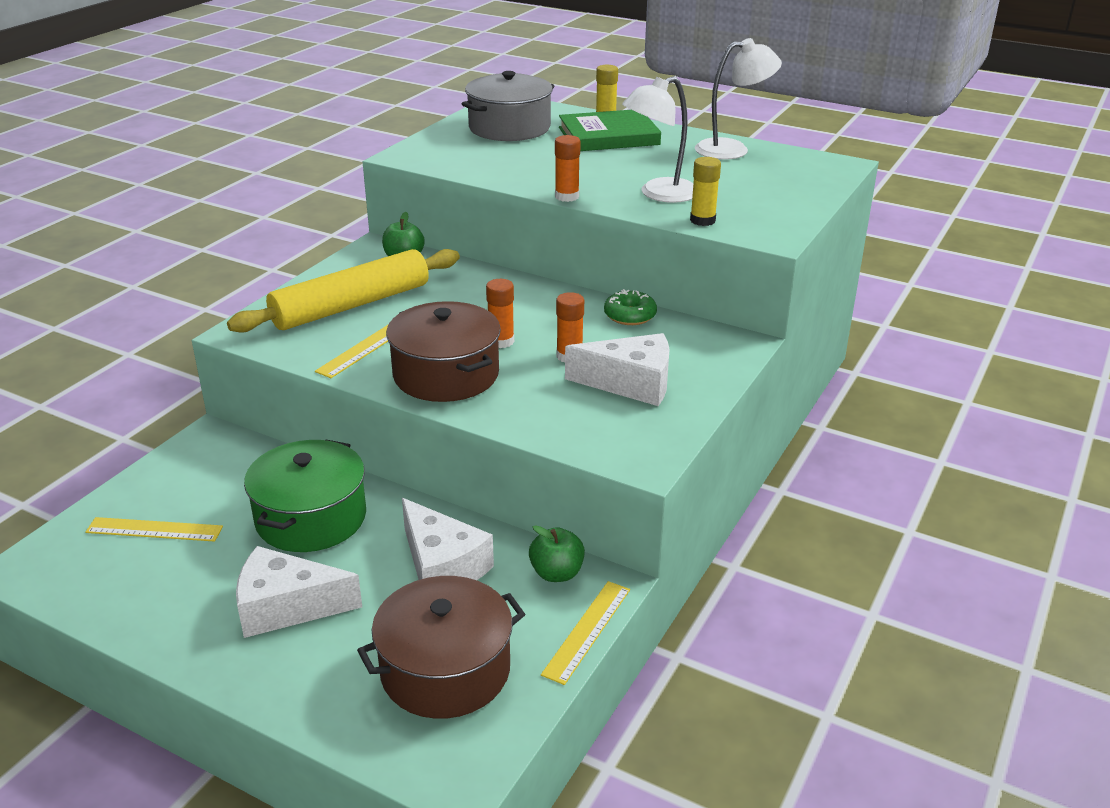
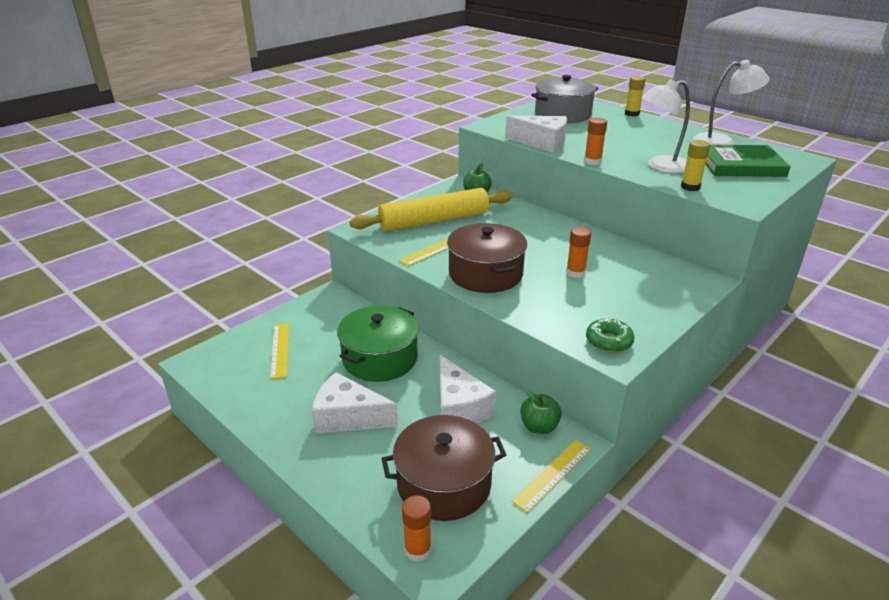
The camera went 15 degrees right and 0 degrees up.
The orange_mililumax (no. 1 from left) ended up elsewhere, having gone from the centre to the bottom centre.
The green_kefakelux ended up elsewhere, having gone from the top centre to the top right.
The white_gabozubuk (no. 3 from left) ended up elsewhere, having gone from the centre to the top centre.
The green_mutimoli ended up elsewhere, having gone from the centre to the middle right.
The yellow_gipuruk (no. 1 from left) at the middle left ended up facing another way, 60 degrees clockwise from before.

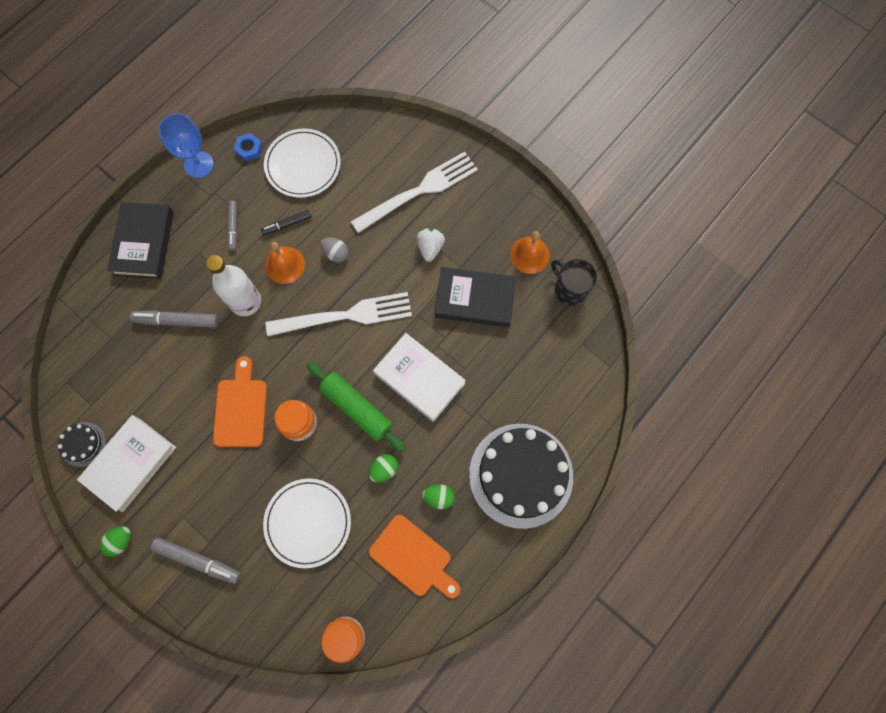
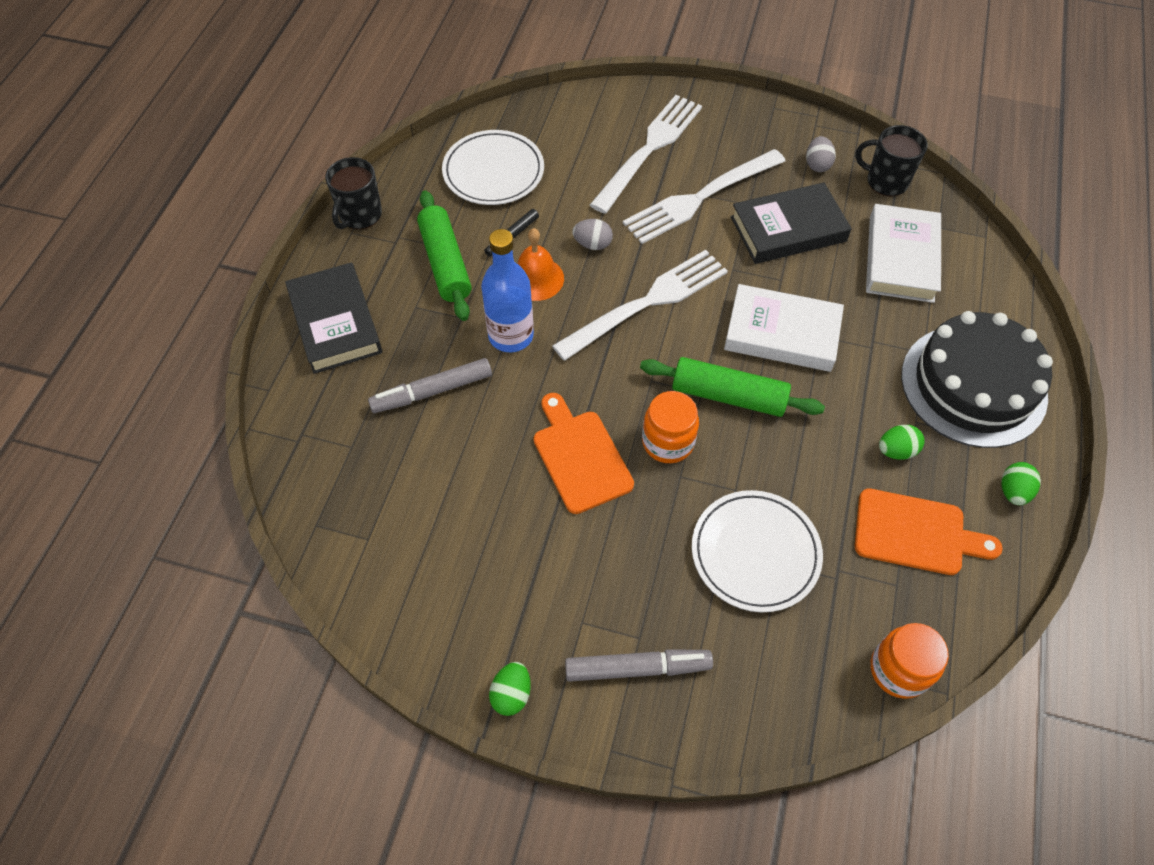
The camera went 25 degrees left and 15 degrees down.
The second view lost the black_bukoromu (no. 1 from left) at the middle left.
The second view lost the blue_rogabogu at the top left.
The white_kefakelux (no. 1 from left in the first image) ended up elsewhere, having gone from the middle left to the top right.
The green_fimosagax (no. 2 from left in the first image) ended up elsewhere, having gone from the centre to the middle right.
Where the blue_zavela stood at the top left, the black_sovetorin (no. 1 from left) came to stand at the top left.
Where the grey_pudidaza (no. 3 from left) stood at the top left, the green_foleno (no. 1 from left) came to stand at the top centre.
Where the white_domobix stood at the centre, the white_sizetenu (no. 3 from left) came to stand at the top centre.
Where the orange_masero (no. 2 from left) stood at the centre, the grey_fimosagax (no. 2 from left) came to stand at the top right.
What was the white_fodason at the middle left turned into the blue_fodason at the centre.

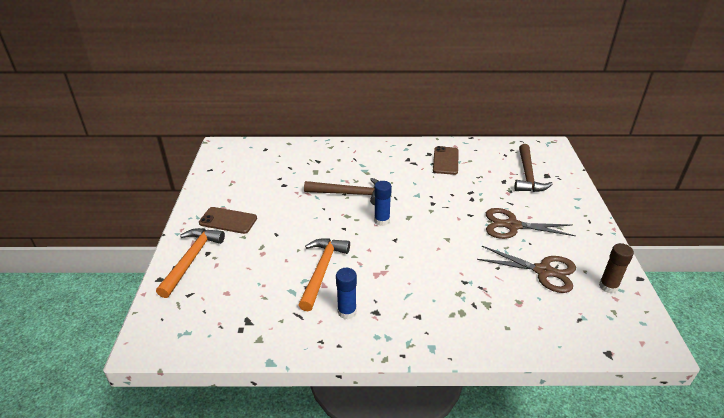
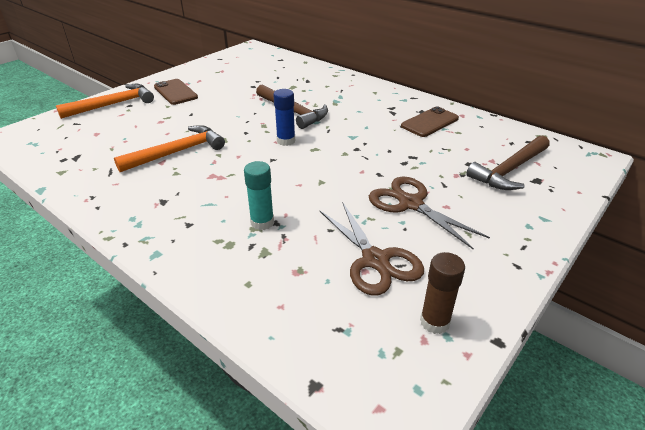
The camera went 40 degrees right and 0 degrees up.
The second view lost the blue_mililumax (no. 1 from left) at the bottom centre.
The second view gained the turquoise_mililumax at the centre.

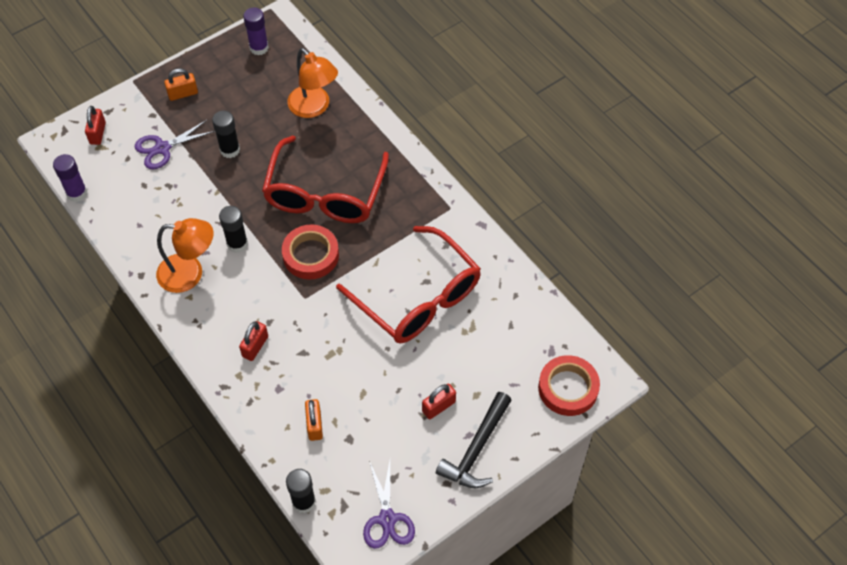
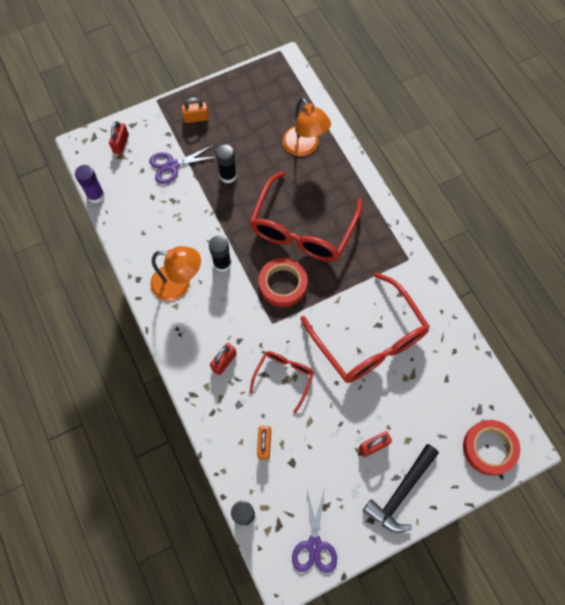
The camera went 10 degrees right and 10 degrees up.
The second view lost the purple_mililumax (no. 2 from left) at the top left.
The second view gained the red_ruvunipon (no. 1 from left) at the centre.

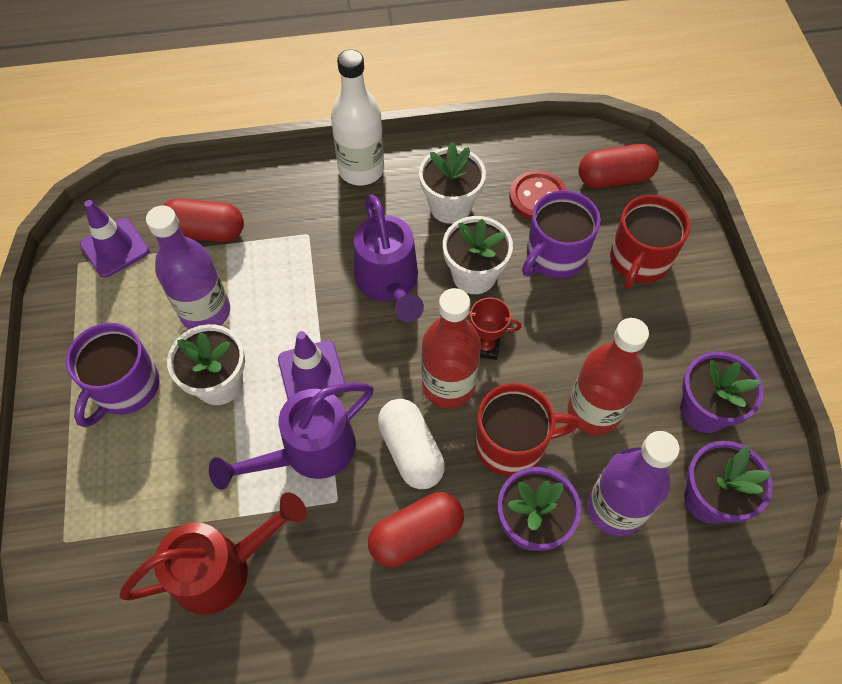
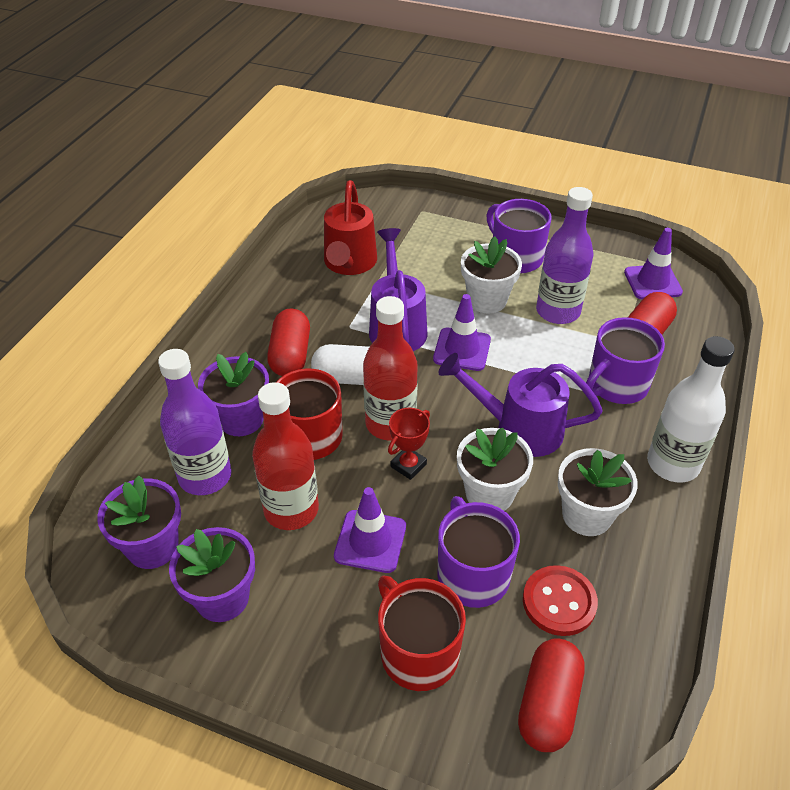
The camera went 120 degrees right and 15 degrees down.
The second view gained the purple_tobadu (no. 1 from left) at the bottom centre.
The second view gained the purple_sovetorin (no. 3 from left) at the middle right.

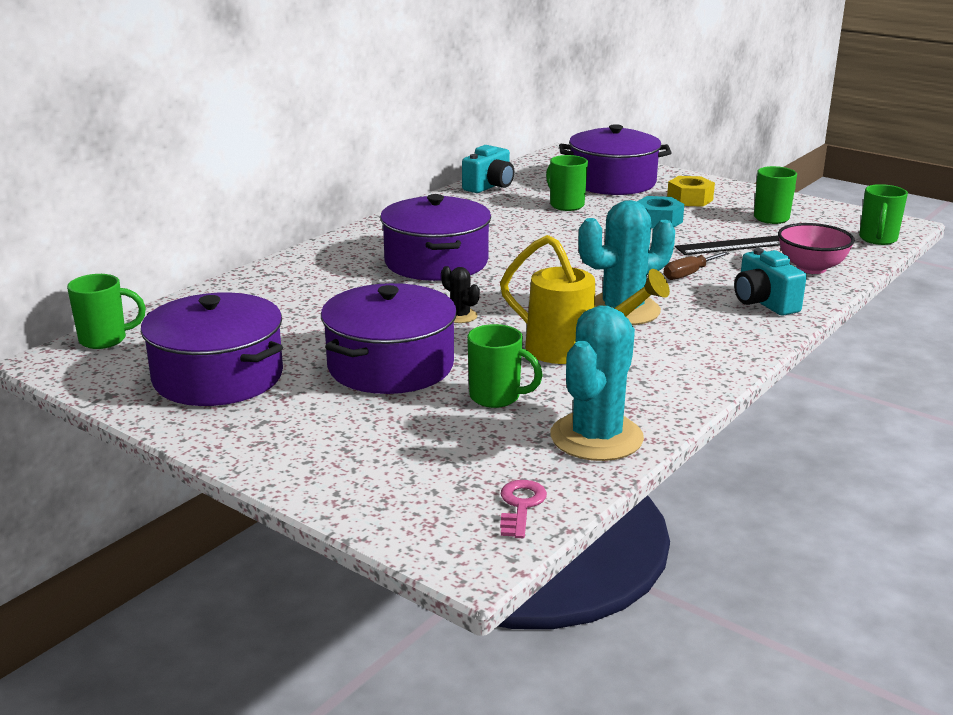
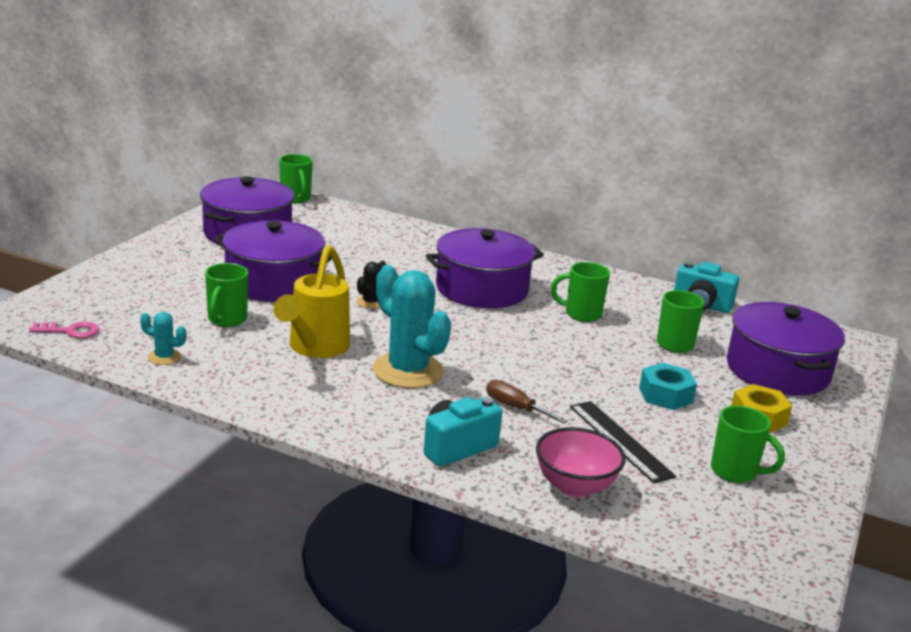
The camera went 75 degrees right and 0 degrees up.
The green_sovetorin (no. 5 from left in the first image) ended up elsewhere, having gone from the top right to the centre.
The size of the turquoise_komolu (no. 1 from left) at the centre changed by a factor of 0.45.

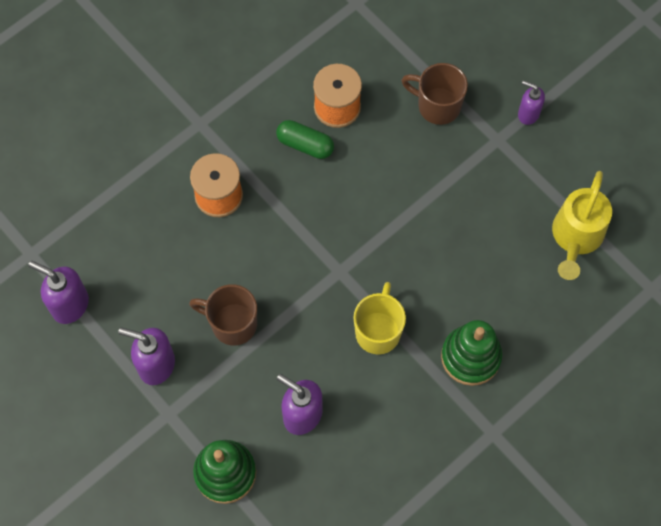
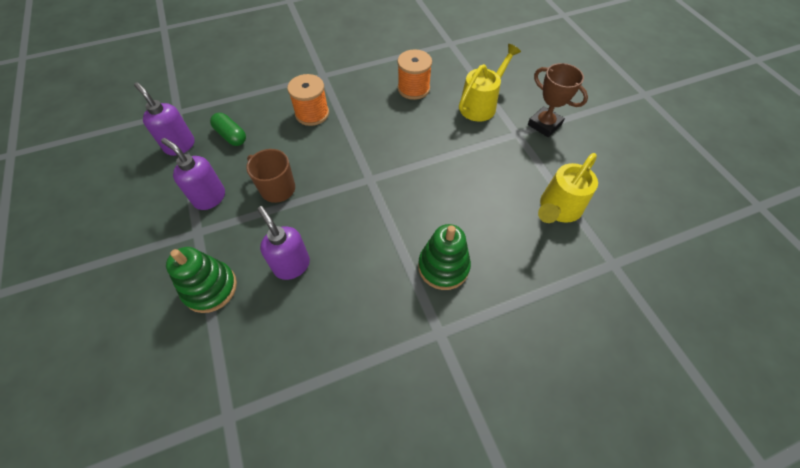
The camera went 20 degrees right and 10 degrees down.
The second view lost the yellow_sovetorin at the centre.
The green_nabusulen ended up elsewhere, having gone from the top centre to the top left.
Where the brown_sovetorin (no. 2 from left) stood at the top centre, the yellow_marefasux (no. 1 from left) came to stand at the top centre.
Where the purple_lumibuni (no. 4 from left) stood at the top right, the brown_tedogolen came to stand at the top right.

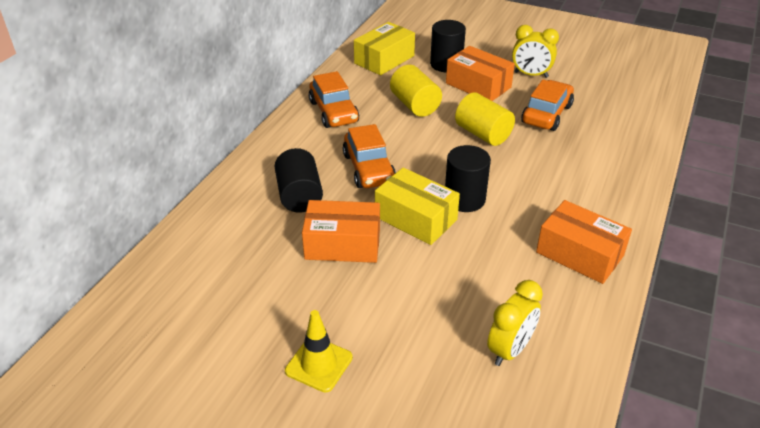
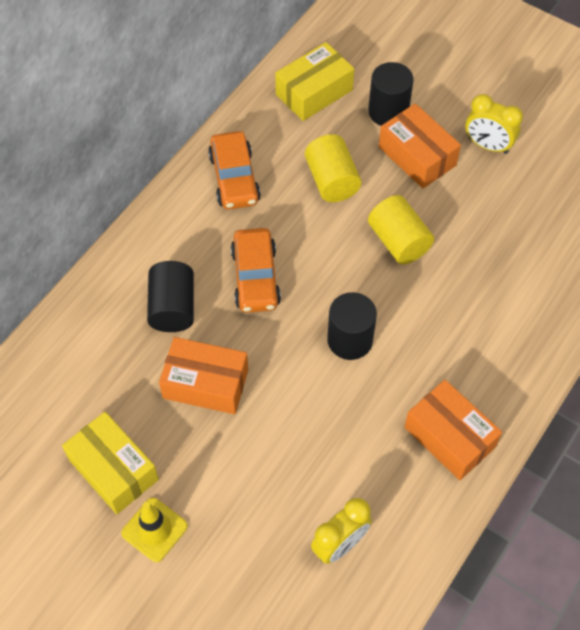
The camera went 10 degrees right and 20 degrees up.
The second view lost the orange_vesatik (no. 3 from left) at the top right.
The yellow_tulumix (no. 2 from left in the first image) ended up elsewhere, having gone from the centre to the bottom left.

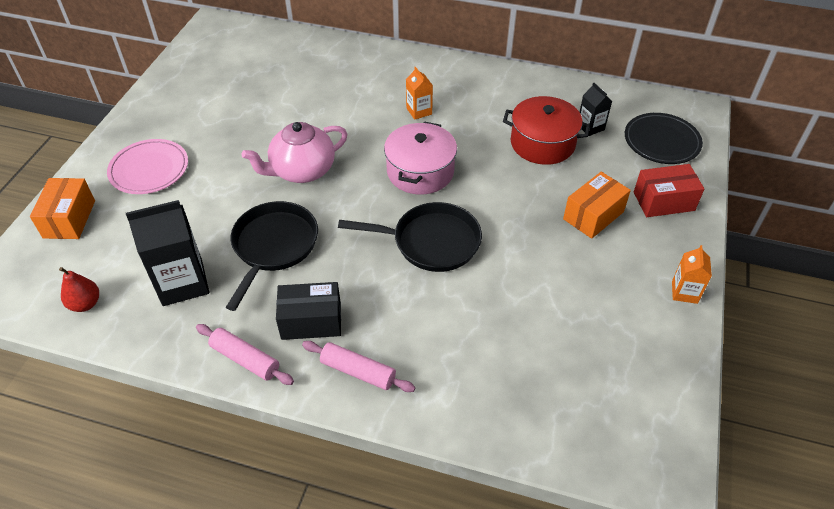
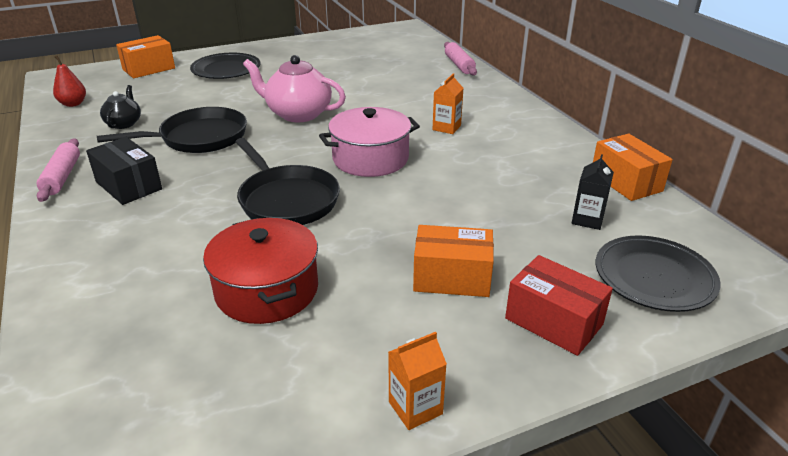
The camera went 50 degrees right and 15 degrees down.
The second view gained the orange_tulumix (no. 3 from left) at the middle right.
The pink_foleno (no. 2 from left) ended up elsewhere, having gone from the bottom centre to the top centre.
The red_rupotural ended up elsewhere, having gone from the top centre to the middle left.
Where the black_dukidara (no. 1 from left) stood at the middle left, the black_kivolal came to stand at the top left.
What was the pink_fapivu at the top left turned into the black_fapivu (no. 1 from left) at the top left.

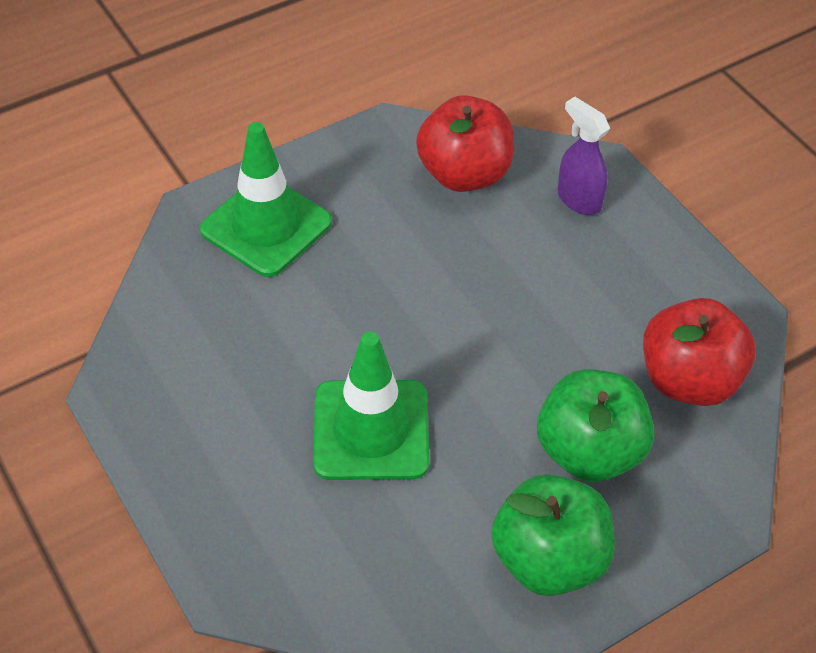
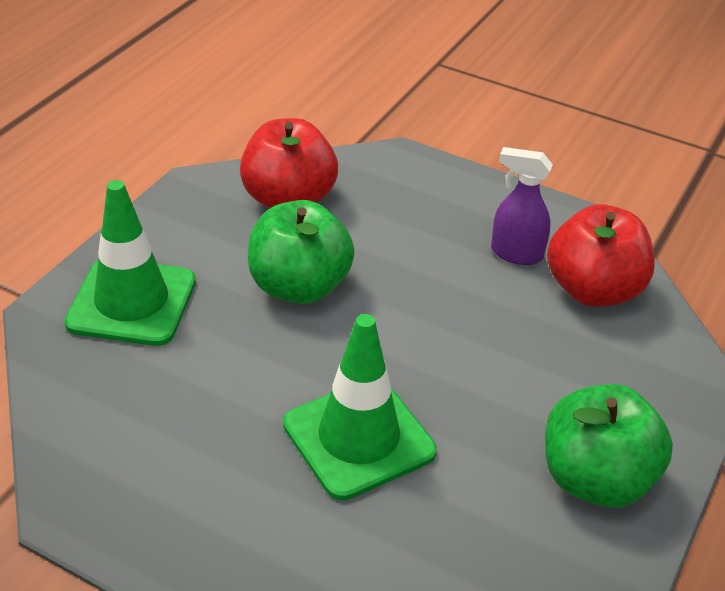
The camera went 30 degrees left and 10 degrees down.
The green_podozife (no. 2 from left in the first image) ended up elsewhere, having gone from the middle right to the centre.
The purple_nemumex ended up elsewhere, having gone from the top right to the middle right.

